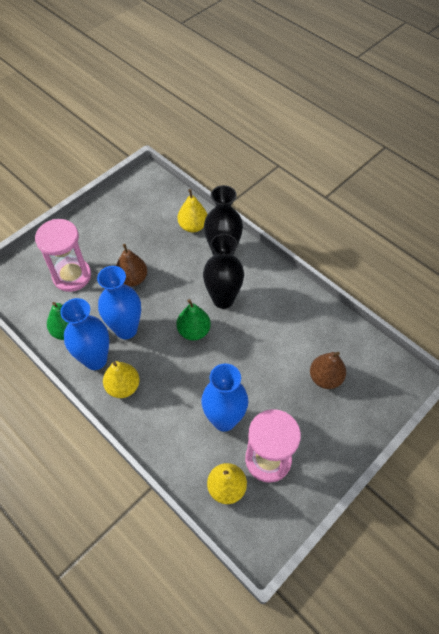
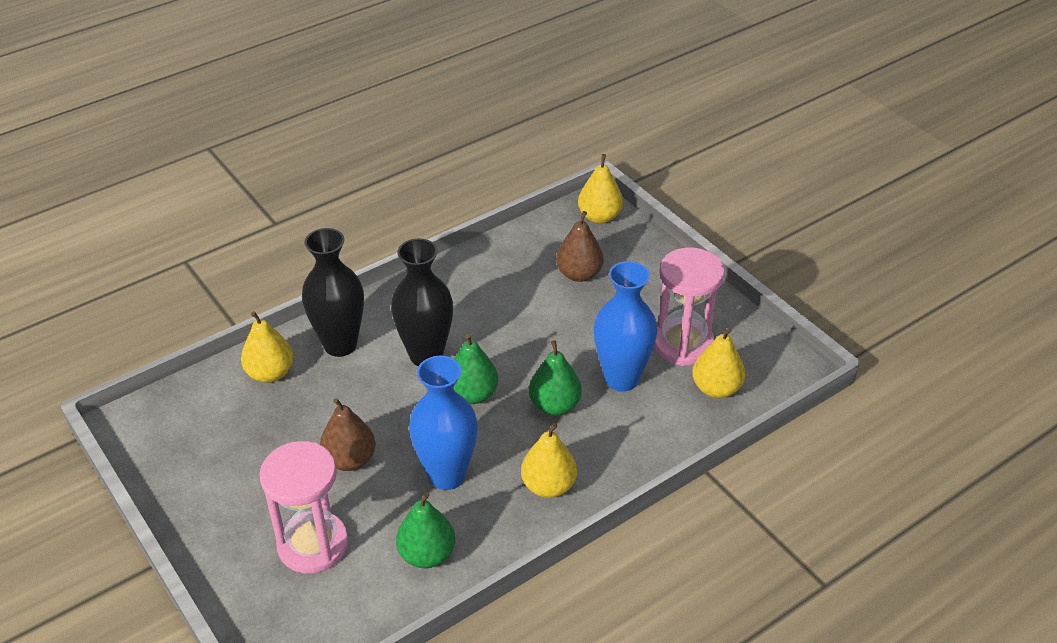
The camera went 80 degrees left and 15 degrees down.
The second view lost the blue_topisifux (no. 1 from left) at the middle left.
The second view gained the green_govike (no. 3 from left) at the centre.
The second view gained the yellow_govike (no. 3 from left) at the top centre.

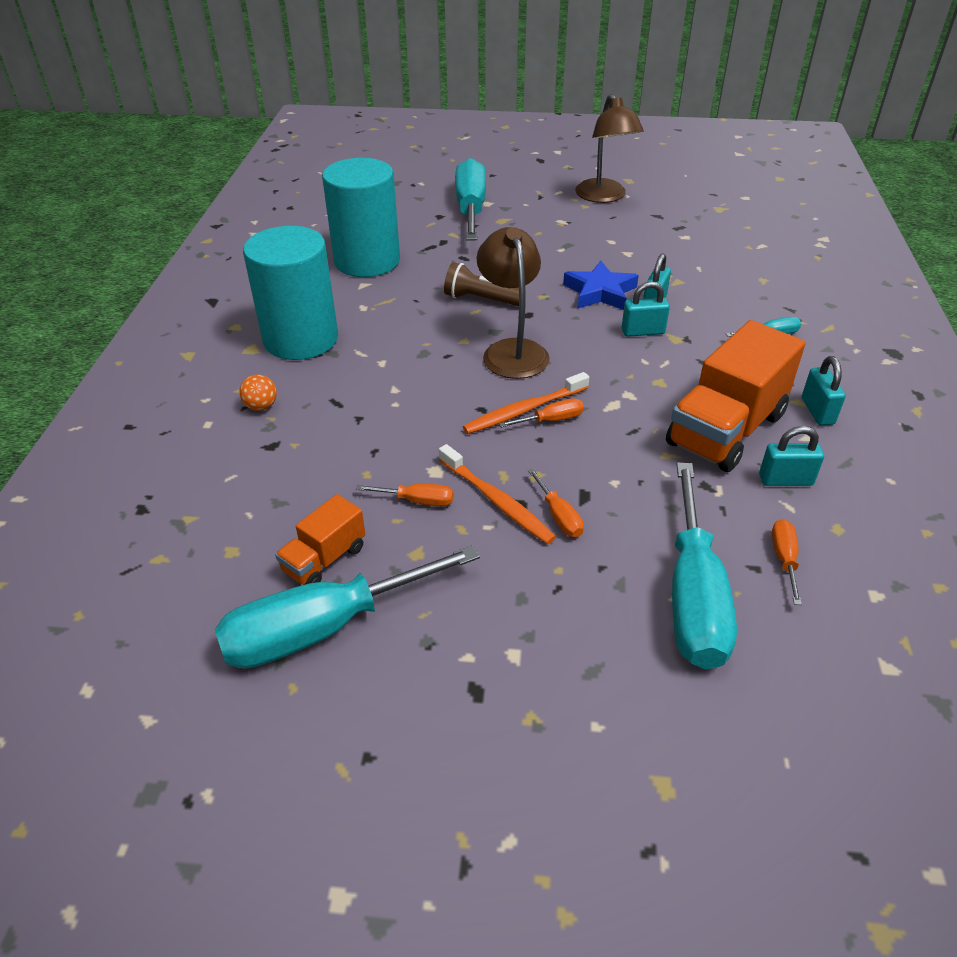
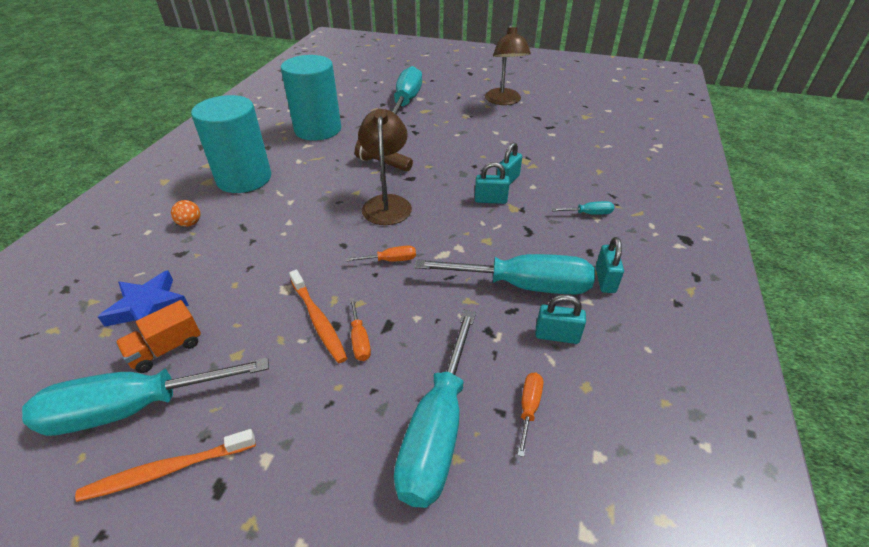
The camera went 10 degrees right and 0 degrees up.
The second view lost the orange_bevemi (no. 1 from left) at the centre.
The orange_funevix (no. 2 from left in the first image) ended up elsewhere, having gone from the centre to the bottom left.
The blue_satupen ended up elsewhere, having gone from the top centre to the middle left.
Where the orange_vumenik (no. 2 from left) stood at the middle right, the turquoise_bevemi (no. 4 from left) came to stand at the centre.

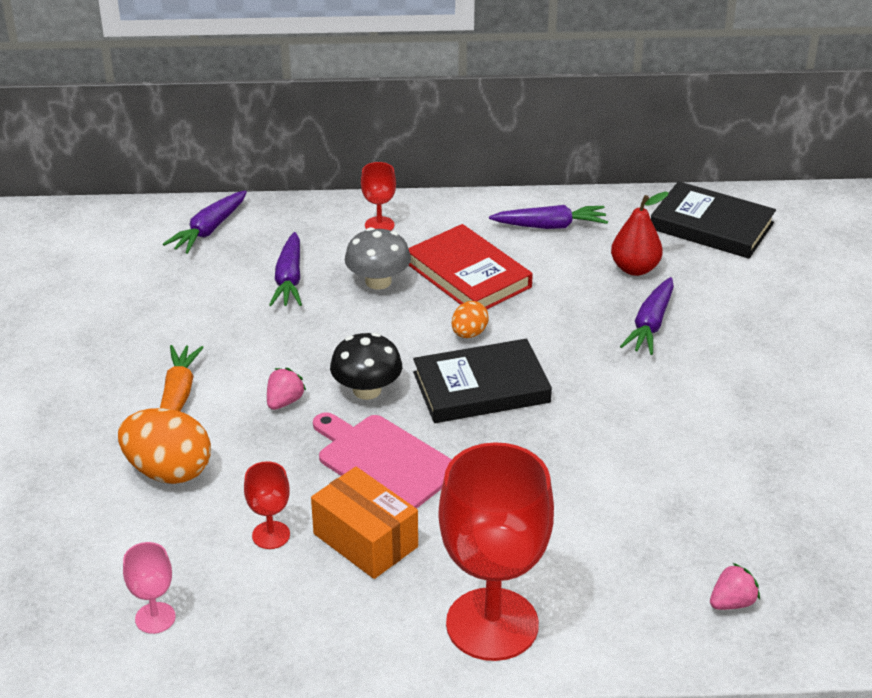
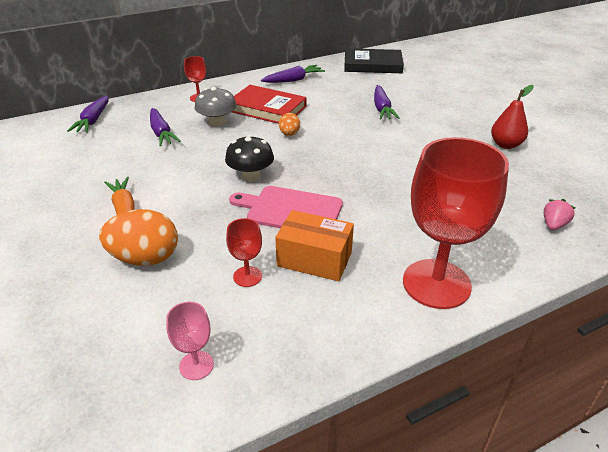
The camera went 25 degrees left and 0 degrees up.
The second view lost the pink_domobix (no. 1 from left) at the middle left.
The second view lost the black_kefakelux (no. 1 from left) at the centre.
The red_govike ended up elsewhere, having gone from the middle right to the top right.

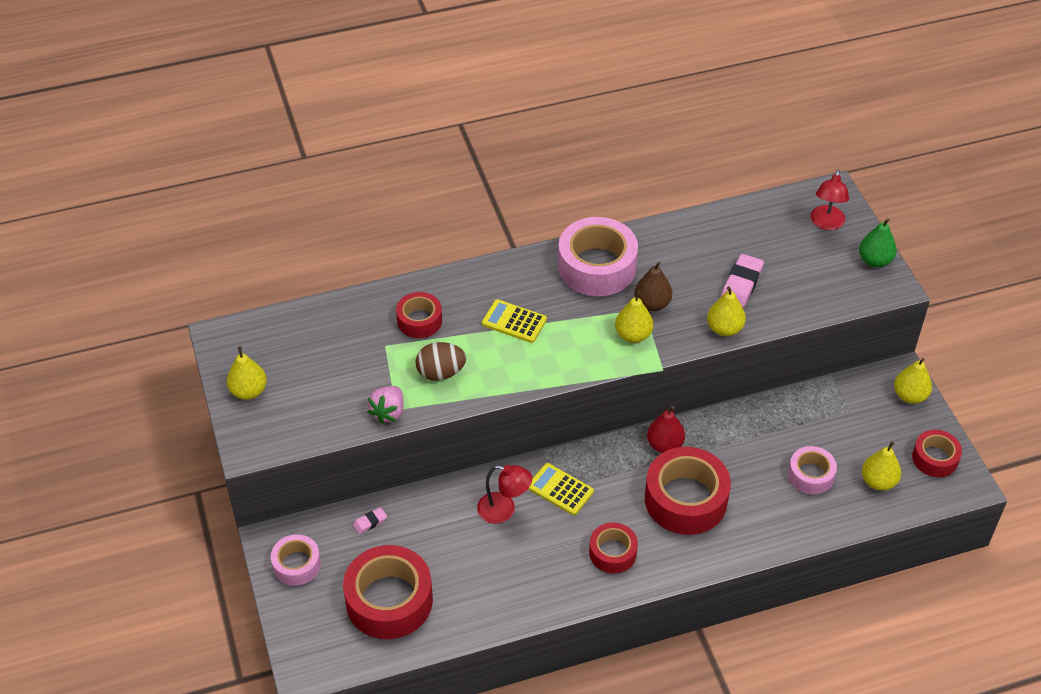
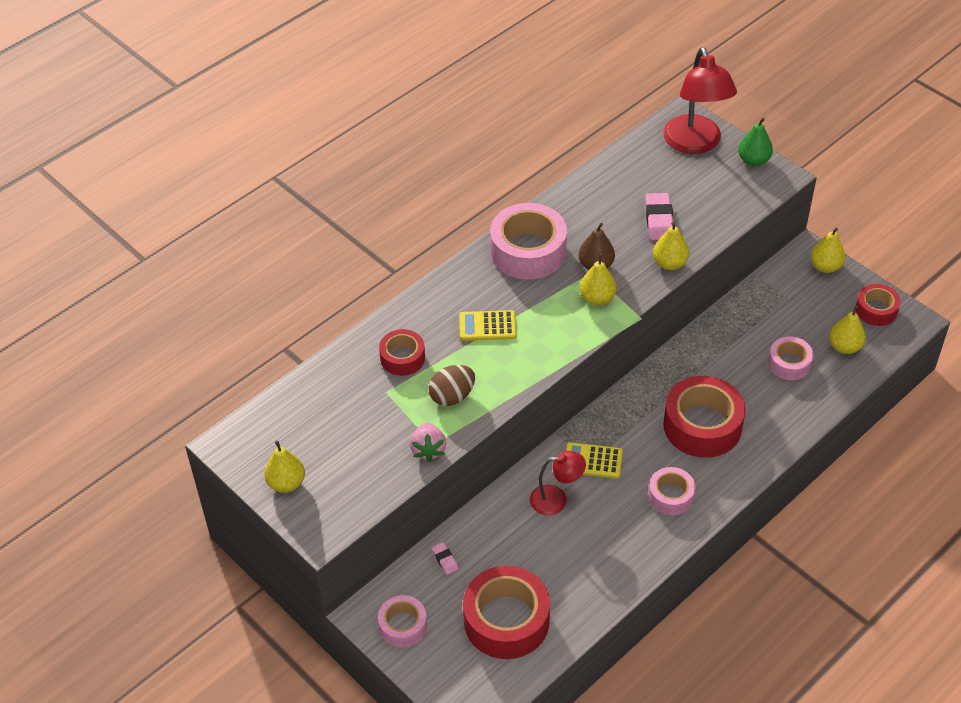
The camera went 25 degrees left and 0 degrees up.
The second view lost the red_govike at the centre.
What was the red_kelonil (no. 3 from left) at the bottom centre turned into the pink_kelonil (no. 3 from left) at the bottom right.
The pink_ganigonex (no. 1 from left) at the bottom centre ended up facing another way, 60 degrees counterclockwise from before.
The size of the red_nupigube (no. 2 from left) at the top right changed by a factor of 1.78.

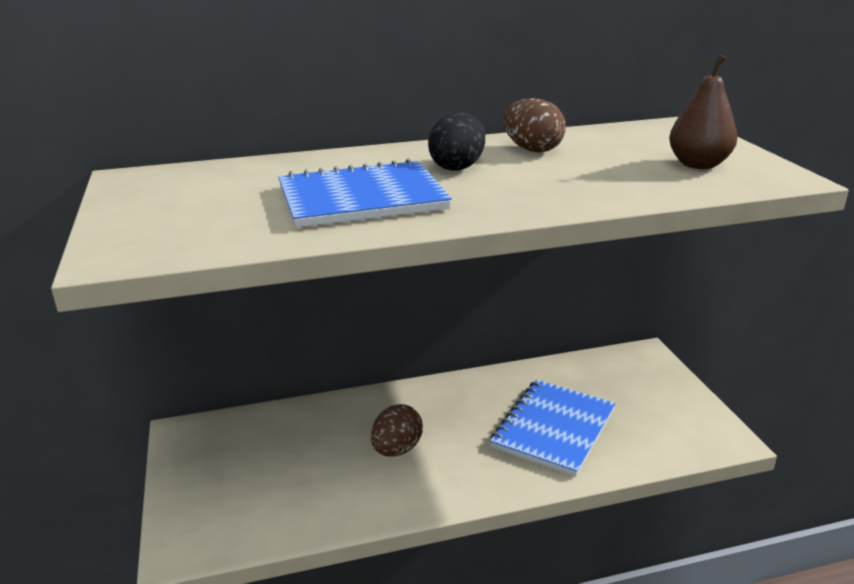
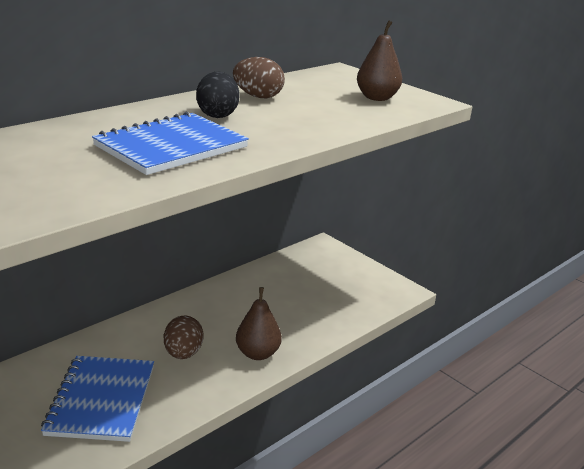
The camera went 30 degrees left and 0 degrees up.
The second view gained the brown_govike (no. 1 from left) at the bottom centre.
The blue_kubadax (no. 2 from left in the first image) ended up elsewhere, having gone from the bottom centre to the bottom left.

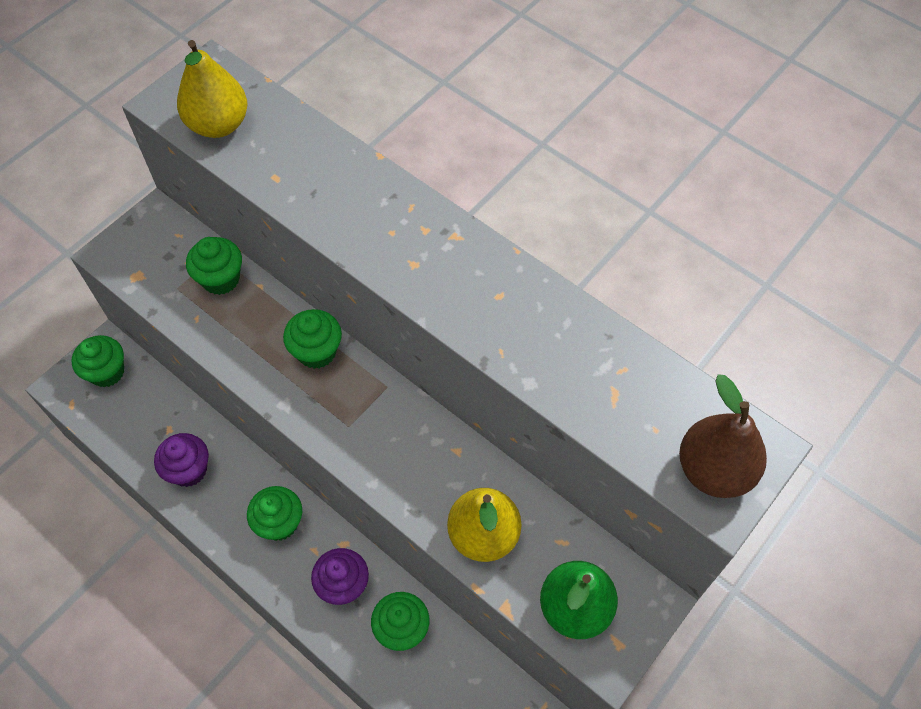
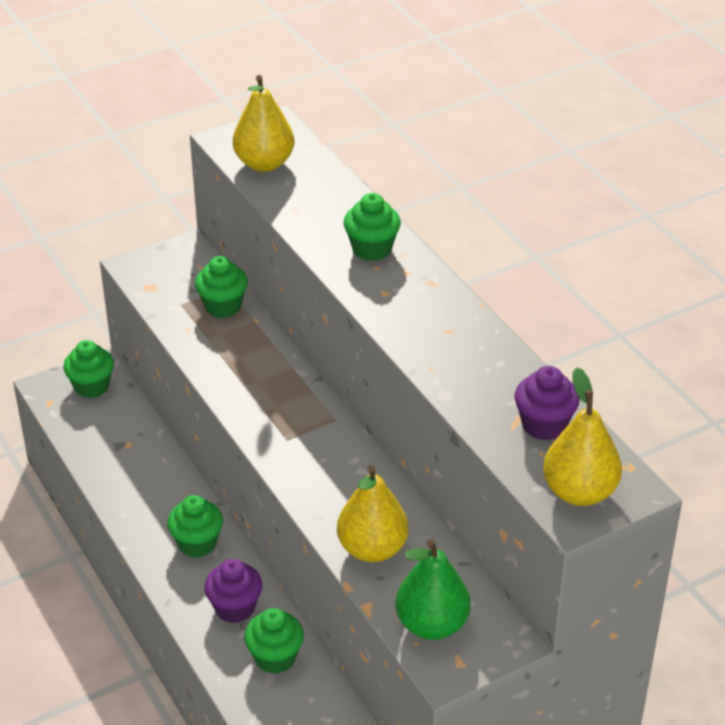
The camera went 20 degrees right and 20 degrees down.
The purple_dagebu (no. 1 from left in the first image) ended up elsewhere, having gone from the middle left to the middle right.
The green_dagebu (no. 4 from left in the first image) ended up elsewhere, having gone from the centre to the top centre.
What was the brown_govike at the middle right turned into the yellow_govike (no. 3 from left) at the middle right.

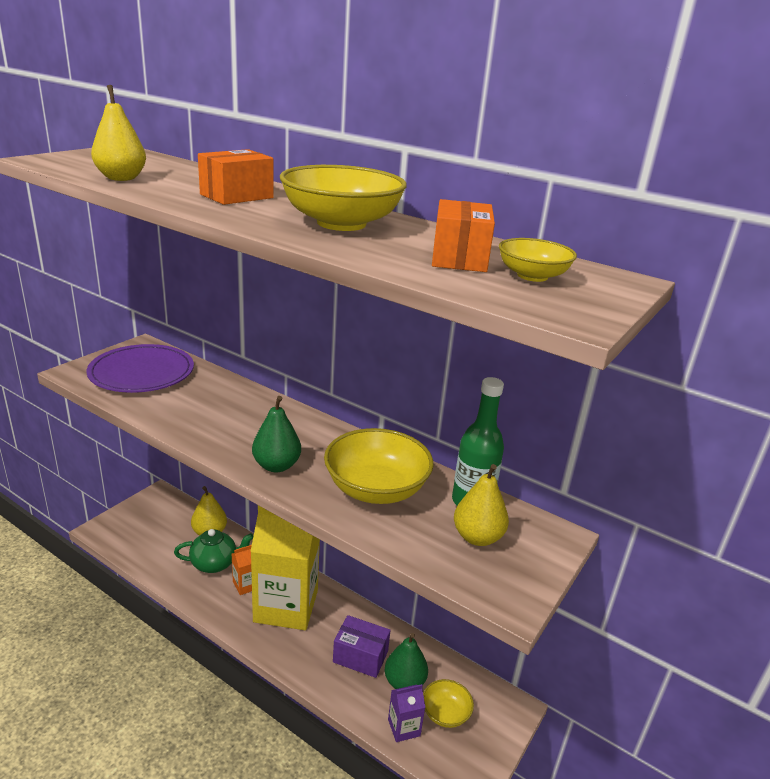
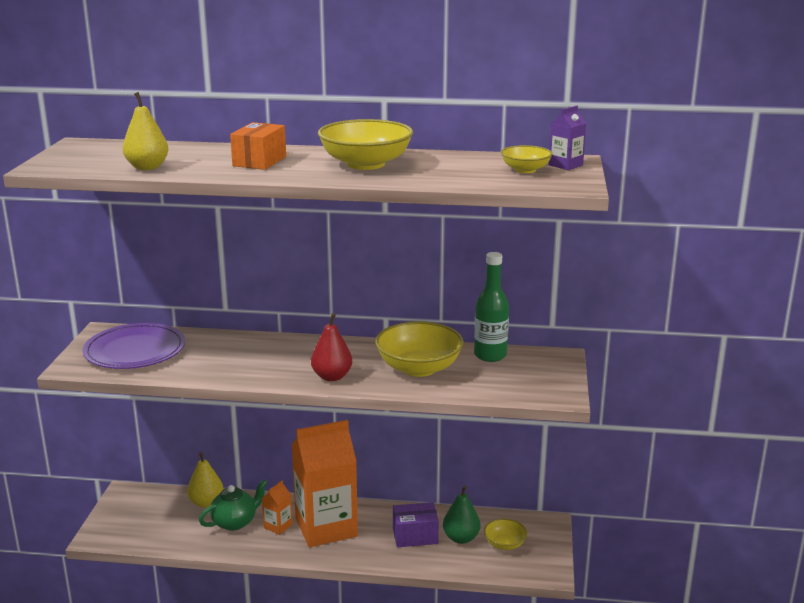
The camera went 25 degrees left and 5 degrees down.
The second view lost the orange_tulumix (no. 2 from left) at the top centre.
The second view lost the yellow_govike (no. 3 from left) at the centre.
The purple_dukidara ended up elsewhere, having gone from the bottom centre to the top right.
What was the yellow_dukidara at the bottom centre turned into the orange_dukidara (no. 2 from left) at the bottom centre.
What was the green_govike (no. 1 from left) at the centre turned into the red_govike at the centre.

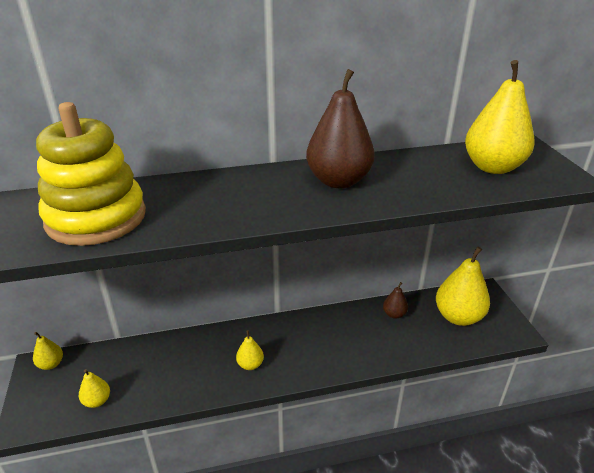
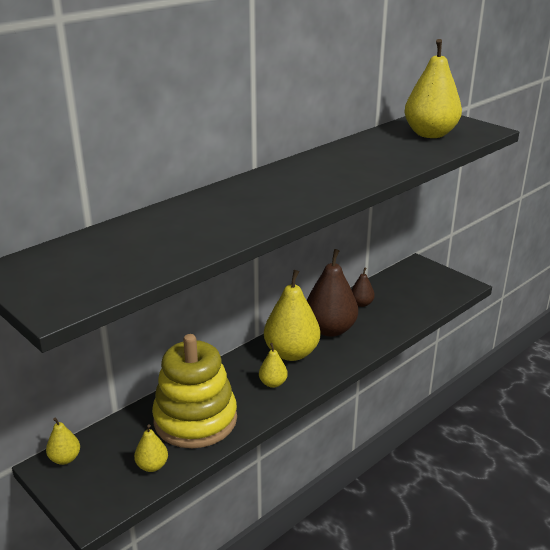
The camera went 30 degrees left and 5 degrees down.
The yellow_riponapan ended up elsewhere, having gone from the middle left to the bottom centre.
The brown_govike (no. 1 from left) ended up elsewhere, having gone from the top centre to the centre.
The yellow_govike (no. 4 from left) ended up elsewhere, having gone from the middle right to the centre.

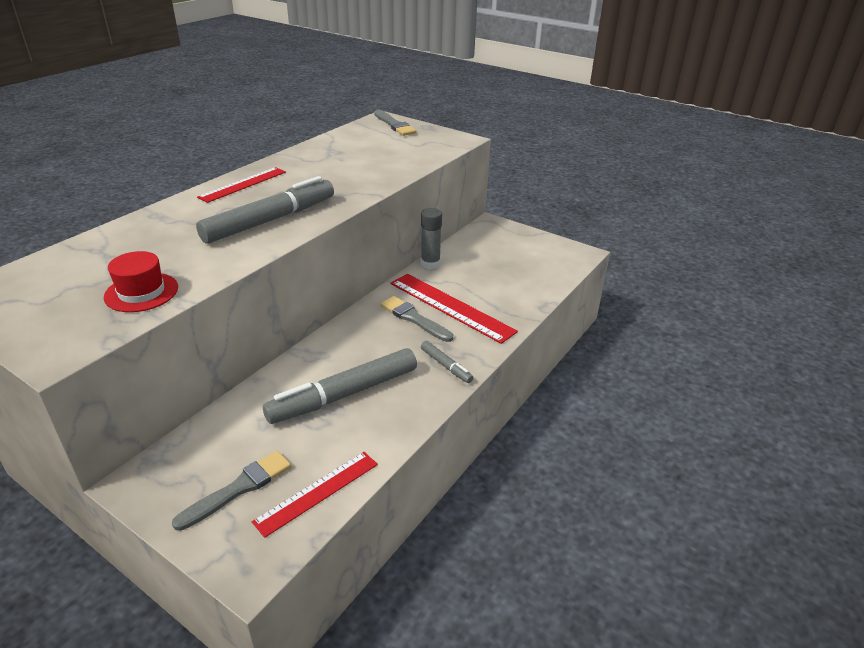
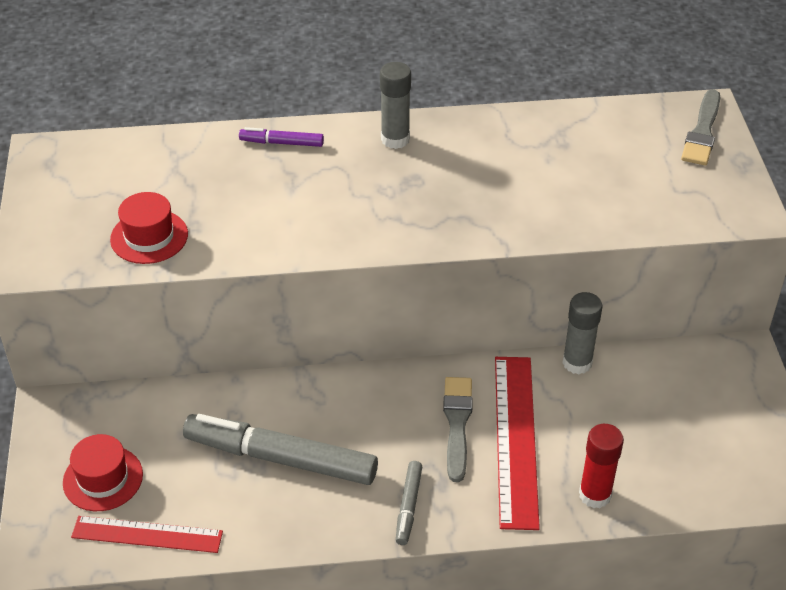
The camera went 50 degrees right and 10 degrees up.
The second view lost the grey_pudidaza (no. 1 from left) at the top left.
The second view gained the purple_pudidaza at the top centre.
The second view gained the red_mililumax at the bottom right.
Where the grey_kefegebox (no. 1 from left) stood at the bottom left, the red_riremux (no. 1 from left) came to stand at the bottom left.
Where the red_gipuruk (no. 1 from left) stood at the top left, the grey_mililumax (no. 1 from left) came to stand at the top centre.

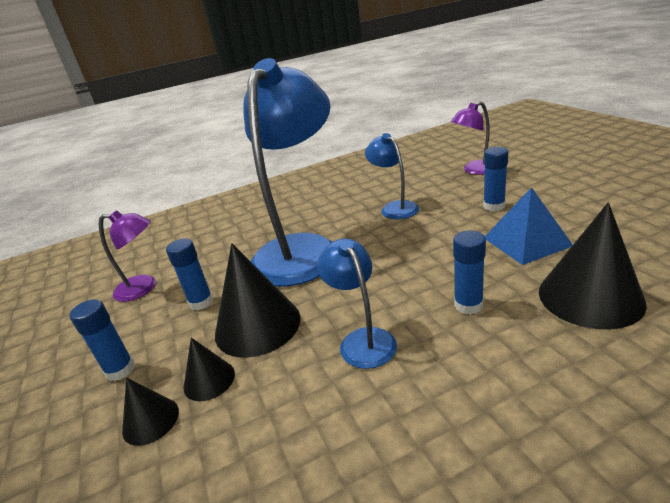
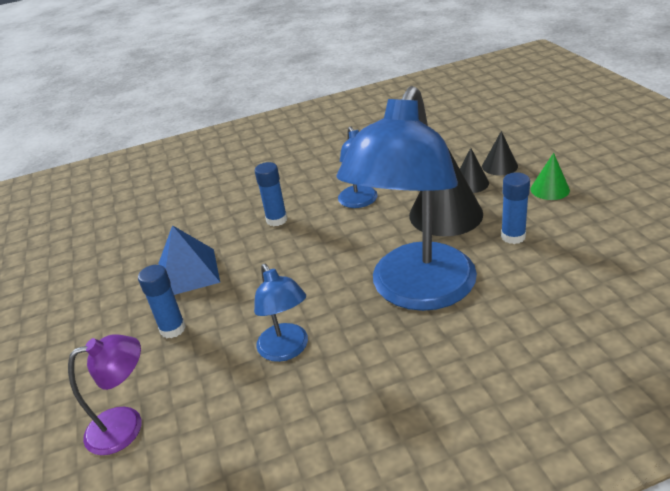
The camera went 175 degrees left and 5 degrees up.
The second view lost the purple_nupigube (no. 1 from left) at the middle left.
The second view lost the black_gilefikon (no. 4 from left) at the middle right.
Where the blue_mililumax (no. 1 from left) stood at the bottom left, the green_gilefikon came to stand at the middle right.

